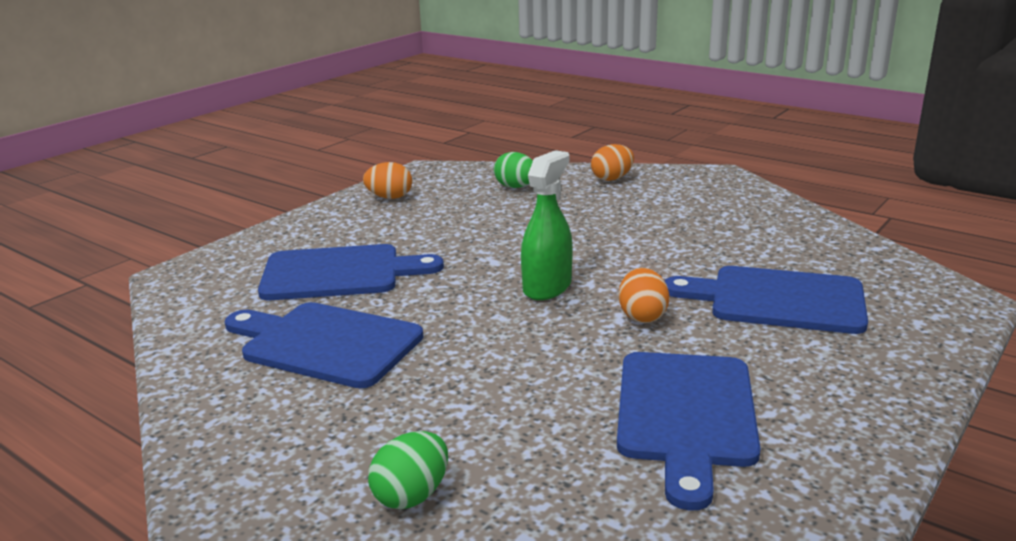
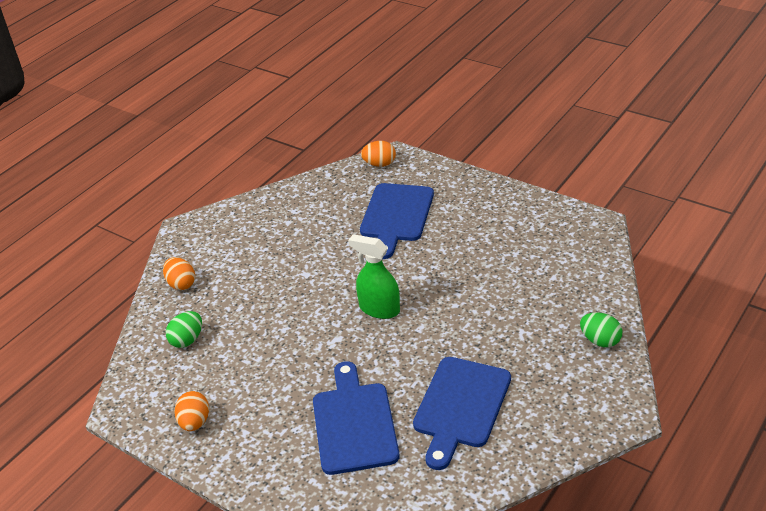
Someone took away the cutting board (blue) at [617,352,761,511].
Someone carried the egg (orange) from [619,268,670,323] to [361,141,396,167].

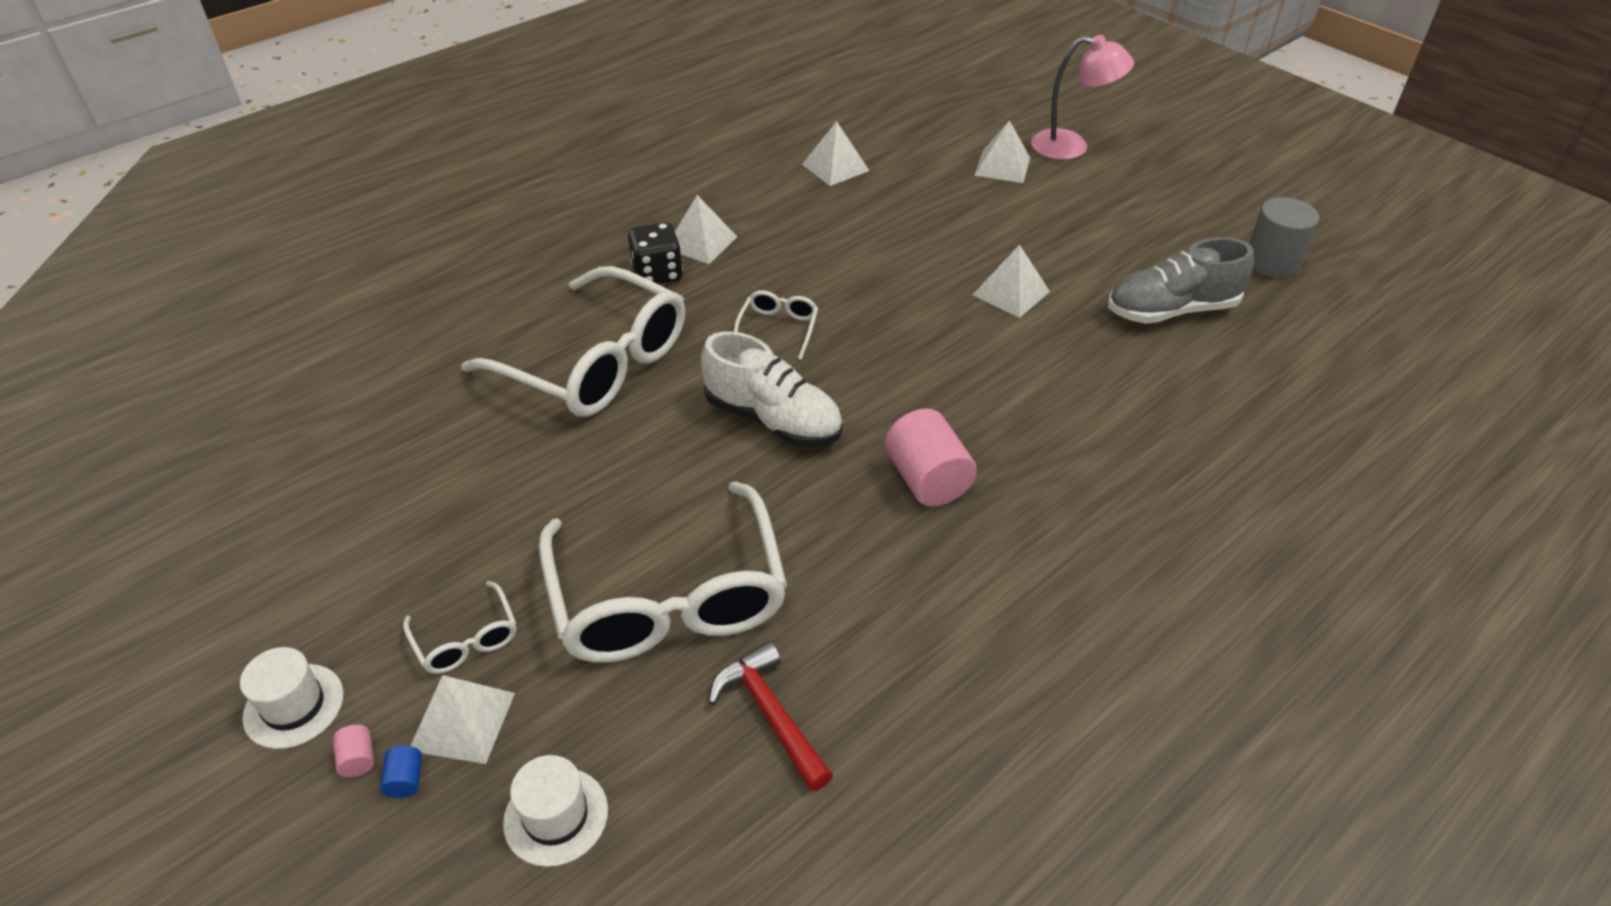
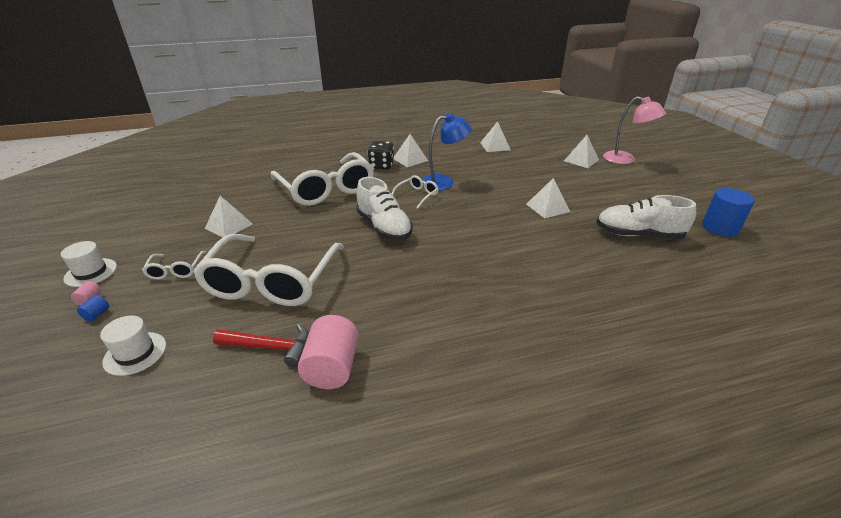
Someone put down the lamp (blue) at [422,113,472,191].
Someone carried the pyramid (white) from [411,675,515,764] to [205,196,253,238].
Someone carried the cylinder (pink) from [885,408,977,506] to [298,315,359,389].
Someone repainted the shoe (grey) at [1108,237,1254,324], which became the shoe (white) at [596,195,696,239].
Someone repainted the cylinder (grey) at [1249,197,1319,278], which became the cylinder (blue) at [702,188,755,237].
Someone rotated the hammer (red) at [709,641,833,791] by 105 degrees clockwise.

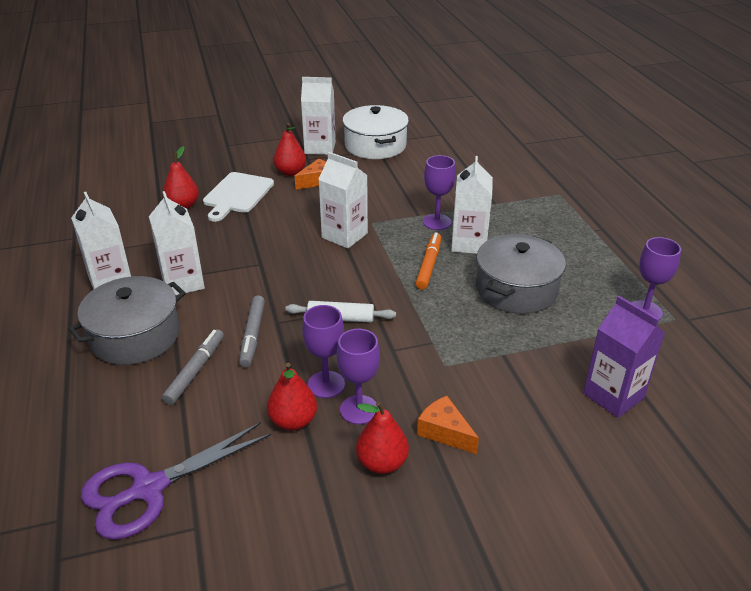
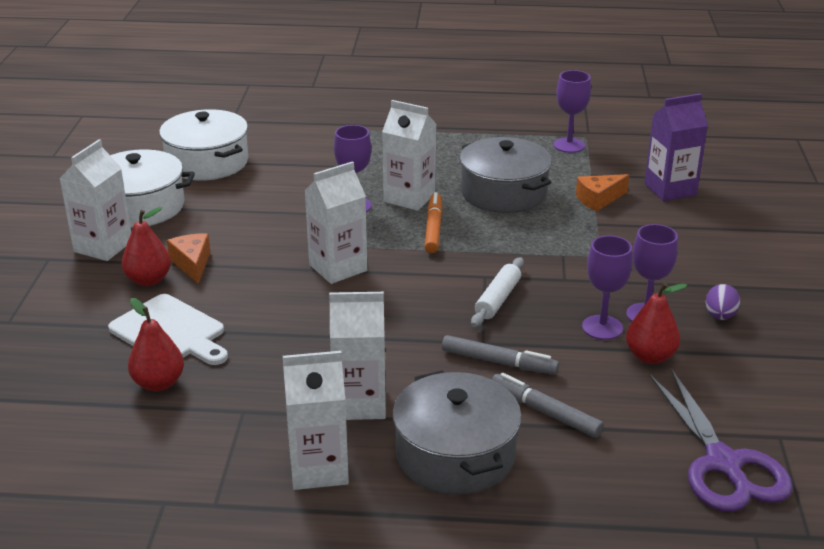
Someone put down the pot (white) at [159,109,248,180].
Someone carried the cheese (orange) from [417,396,479,454] to [576,174,629,212].
Someone swapped the pear (red) at [356,402,409,474] for the egg (purple) at [706,284,740,320].
Someone rotated the marker (orange) at [416,232,441,290] by 60 degrees clockwise.

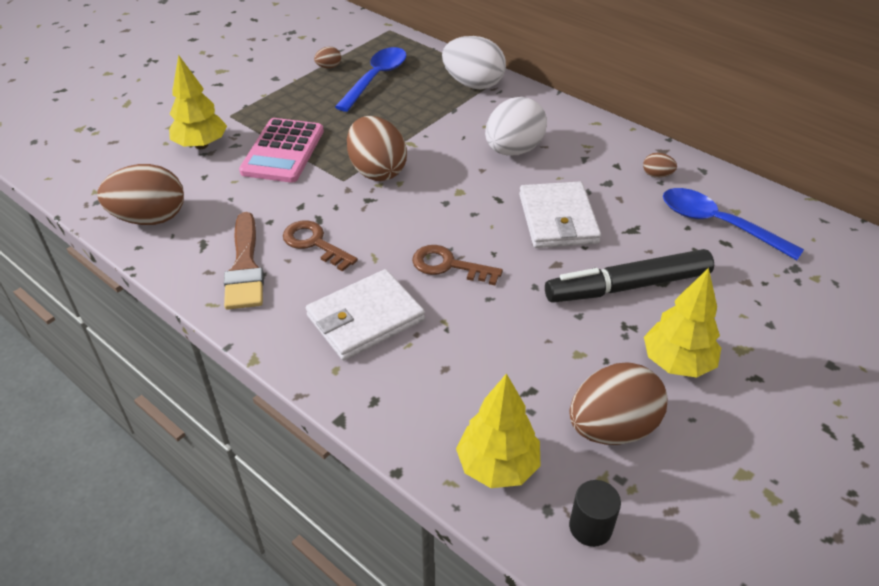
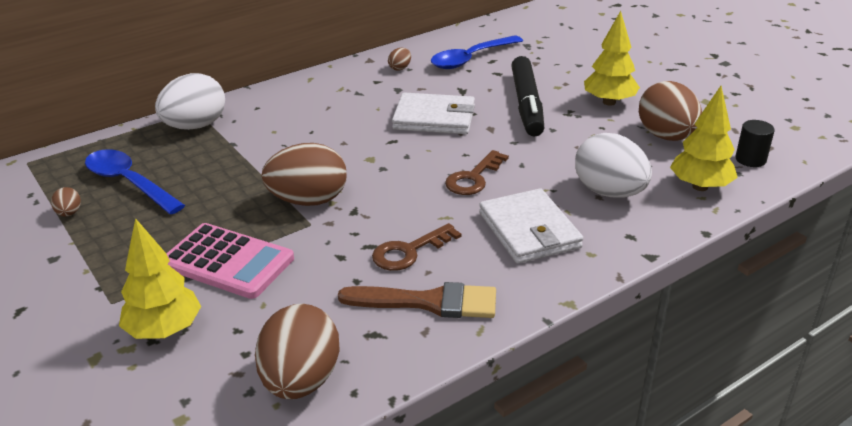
Someone carried the egg (white) from [485,97,547,156] to [575,133,652,198].

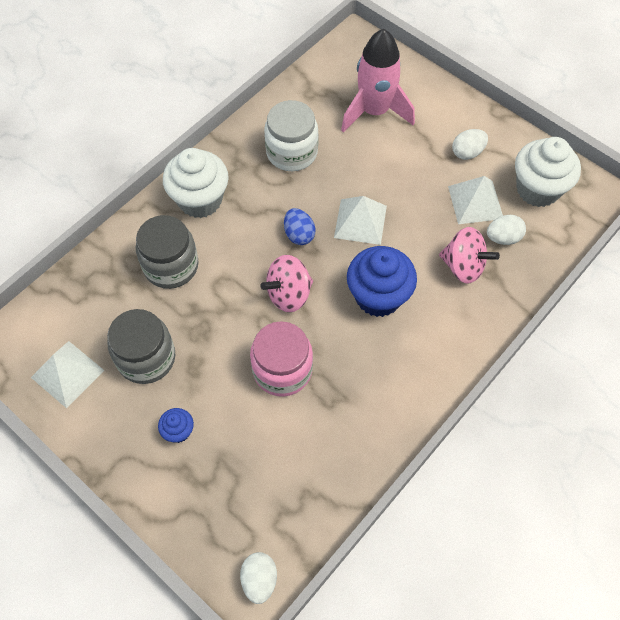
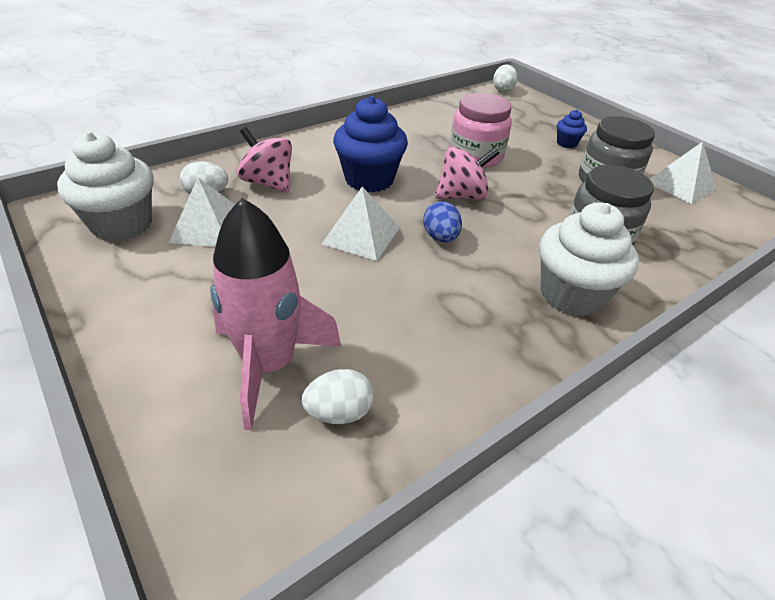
Someone took away the jar (white) at [264,100,319,171].
Someone carried the egg (white) from [452,129,488,160] to [302,369,374,424].

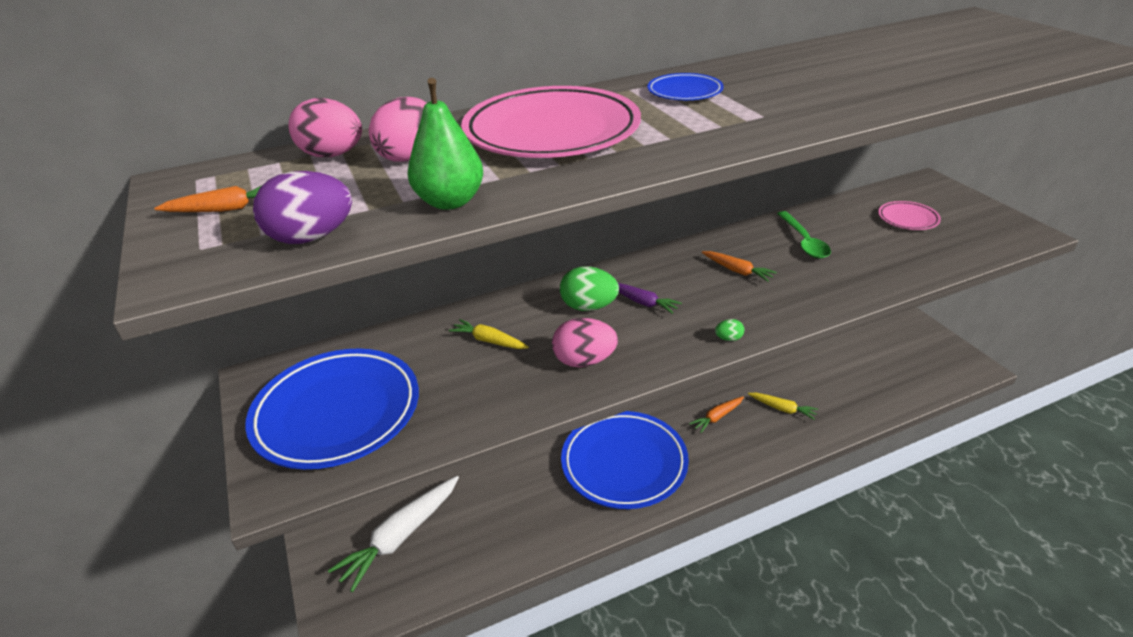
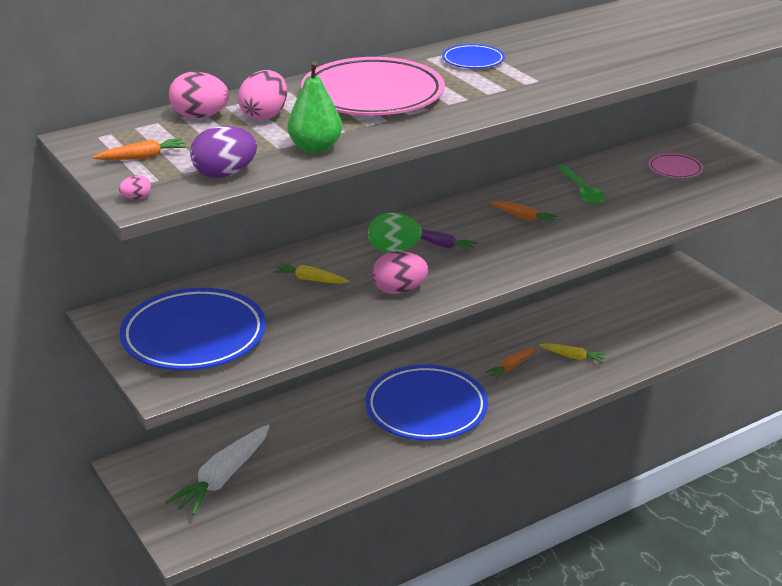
Someone took away the egg (green) at [715,319,744,341].
Someone put down the egg (pink) at [119,175,151,200].

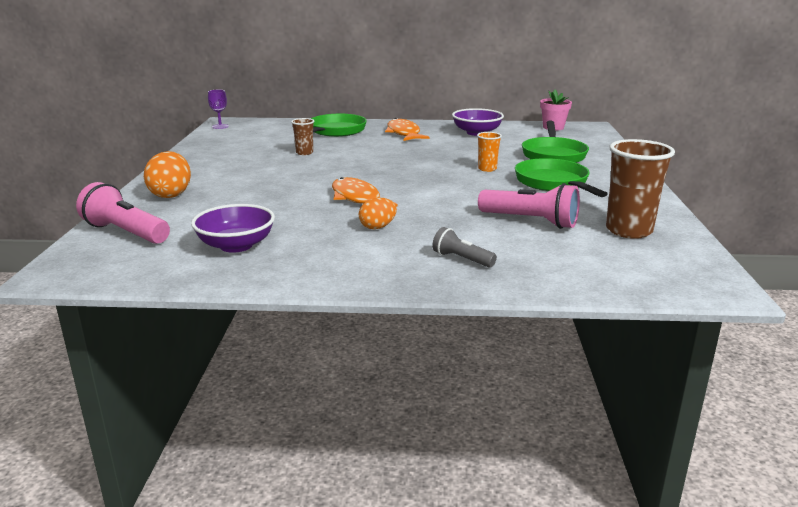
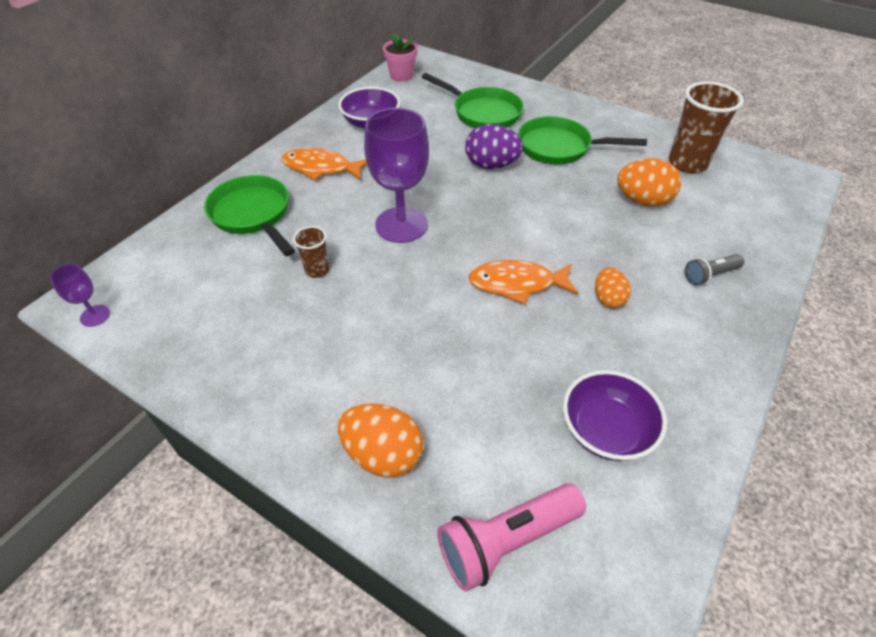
Someone put down the goblet (purple) at [364,108,429,243].
Someone swapped the cup (orange) at [477,132,502,172] for the egg (purple) at [465,124,523,169].
Someone swapped the flashlight (pink) at [478,183,580,229] for the egg (orange) at [617,159,681,207].

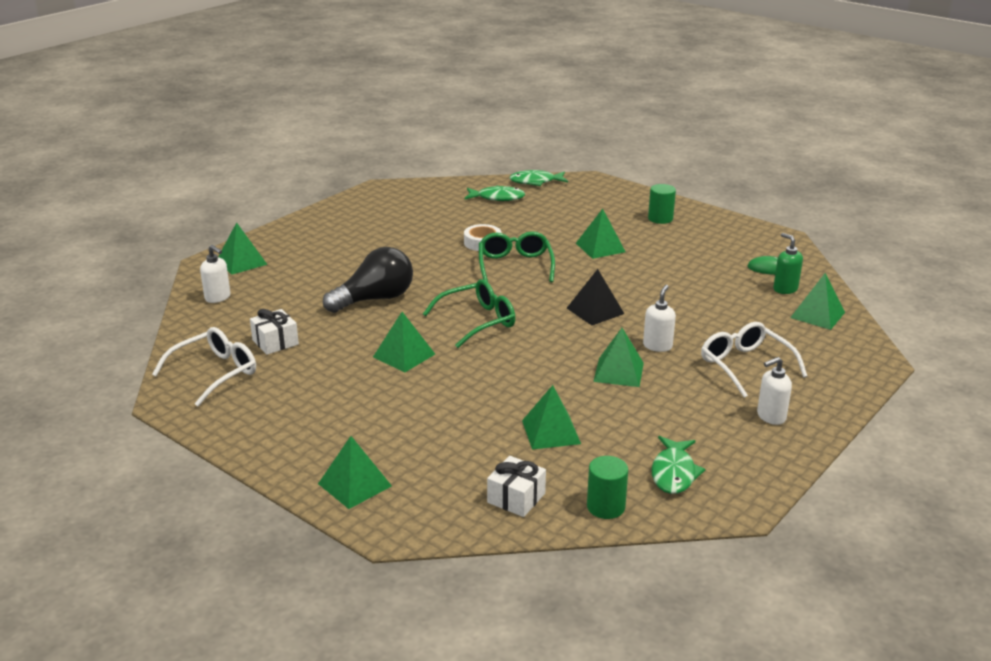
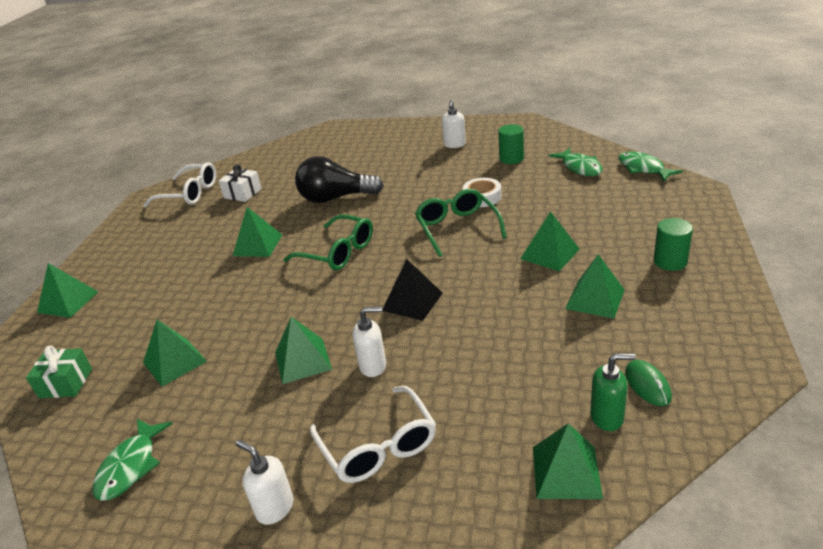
Someone carried the soap dispenser (white) from [200,245,230,303] to [442,100,466,148].
Someone carried the pyramid (green) from [218,222,267,275] to [565,254,625,319].
Someone carried the cylinder (green) from [587,456,628,519] to [498,124,524,164].
Someone repainted the gift (white) at [487,456,546,517], which became the gift (green) at [26,346,92,398].
Someone rotated the light bulb (black) at [323,247,413,313] by 150 degrees clockwise.
Someone rotated the glasses (green) at [479,231,555,282] by 75 degrees counterclockwise.
Someone rotated the fish (green) at [652,436,706,494] by 60 degrees counterclockwise.
Someone rotated the glasses (white) at [701,322,807,398] by 120 degrees clockwise.
Someone rotated the soap dispenser (green) at [773,233,803,294] by 60 degrees clockwise.

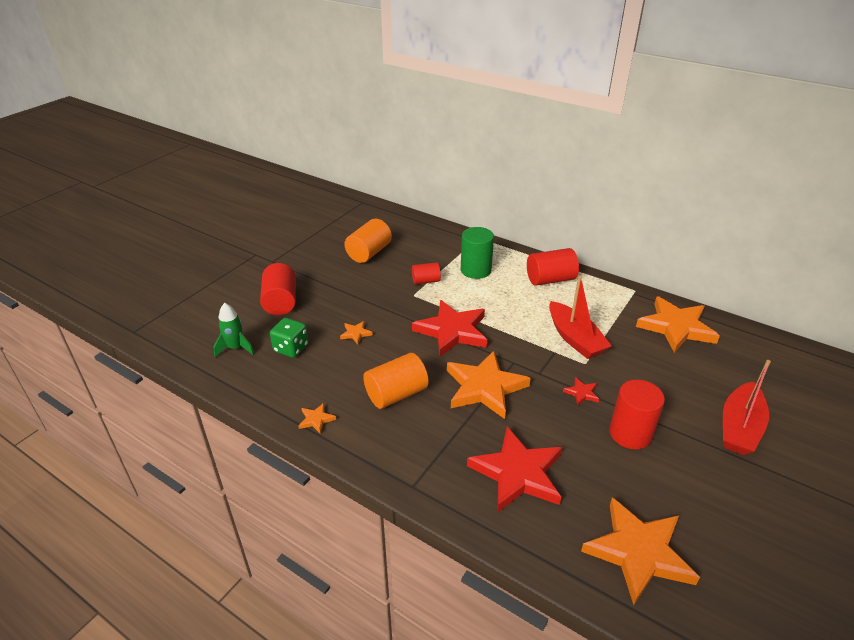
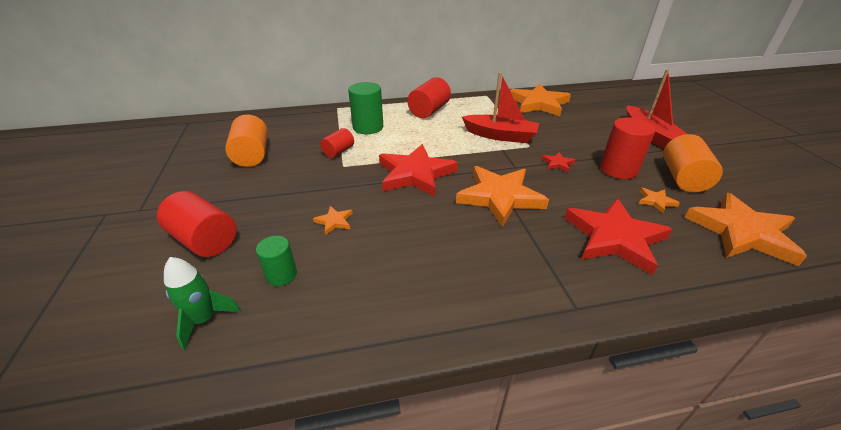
Someone carried the star (orange) from [298,403,336,434] to [639,188,680,213].
Someone carried the cylinder (orange) from [363,353,429,409] to [663,134,723,192].
Someone swapped the dice (green) at [270,318,308,358] for the cylinder (green) at [256,236,297,286].

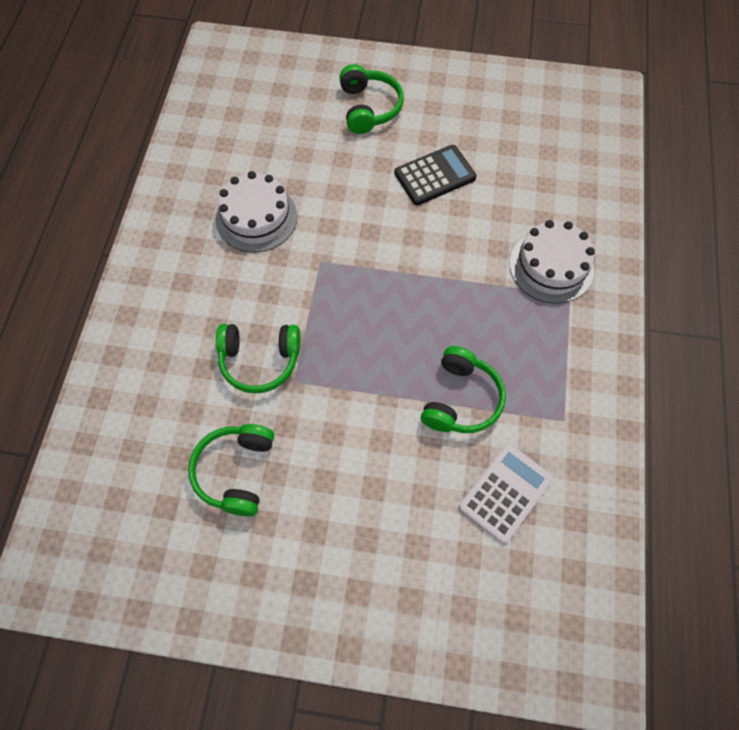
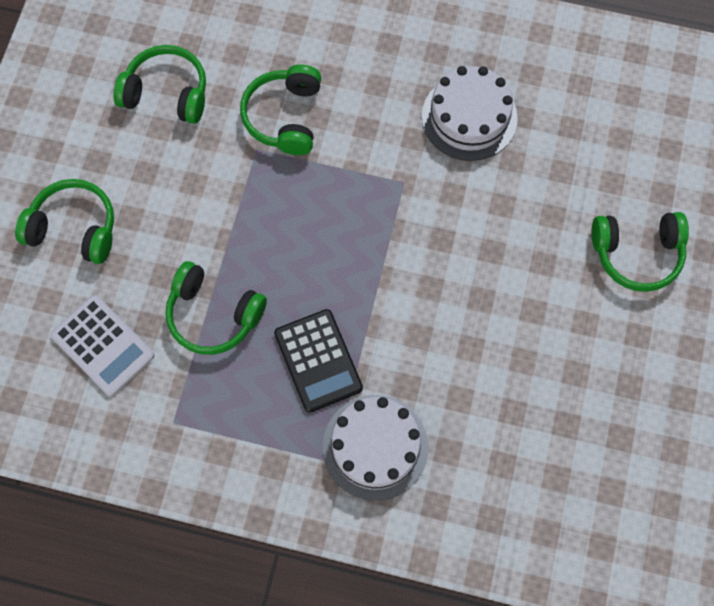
Someone put down the headphones (green) at [15,179,114,264].
Someone carried the calculator (black) from [394,145,477,205] to [274,309,363,413].

